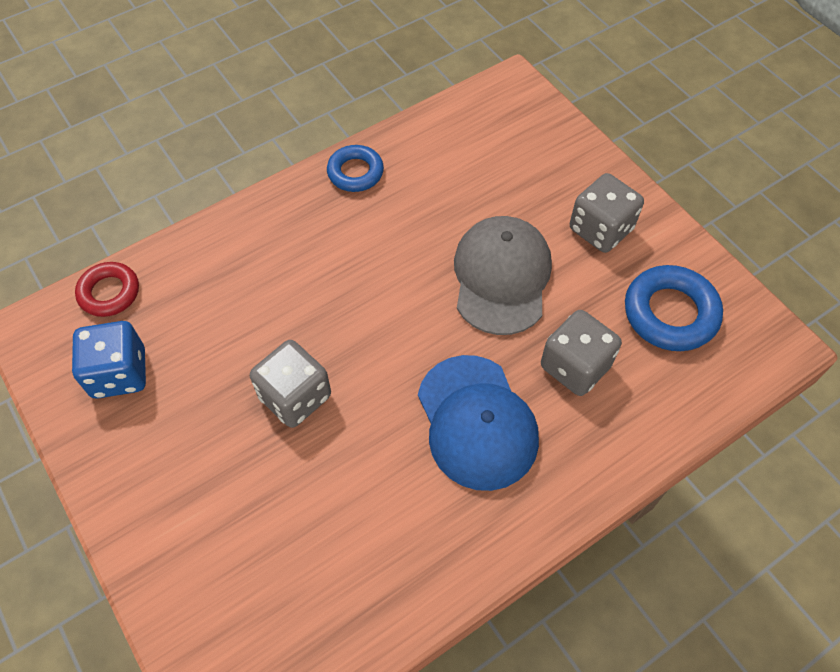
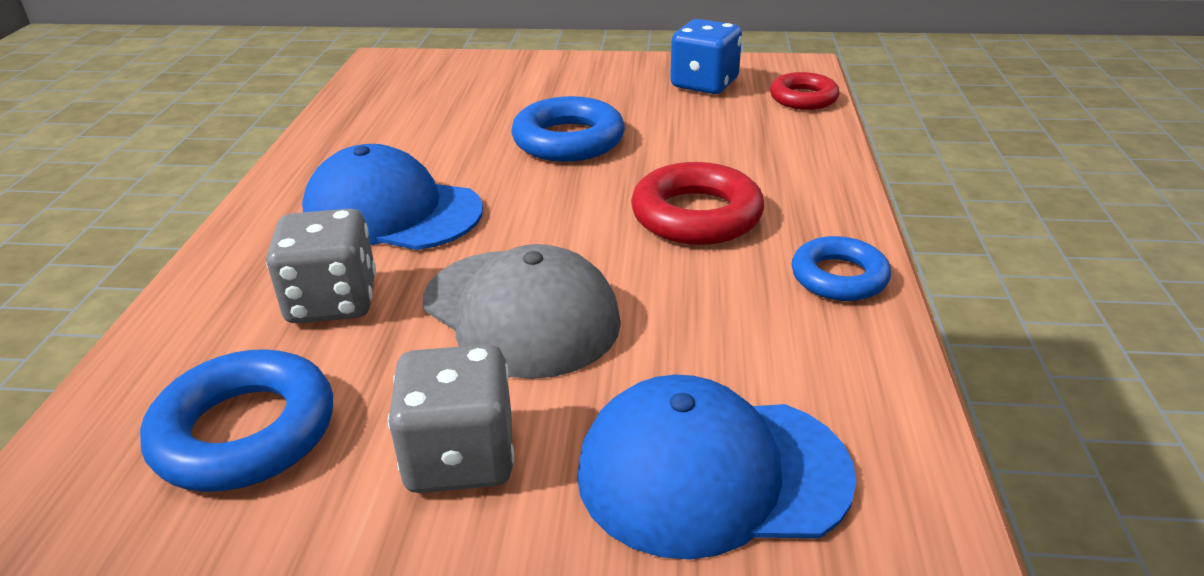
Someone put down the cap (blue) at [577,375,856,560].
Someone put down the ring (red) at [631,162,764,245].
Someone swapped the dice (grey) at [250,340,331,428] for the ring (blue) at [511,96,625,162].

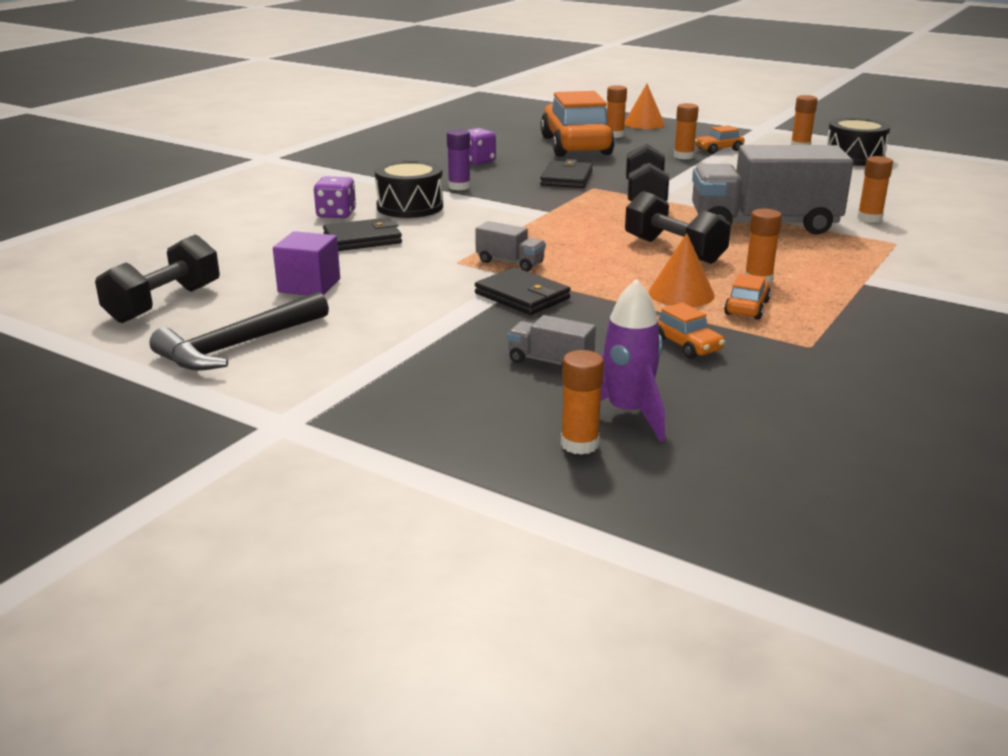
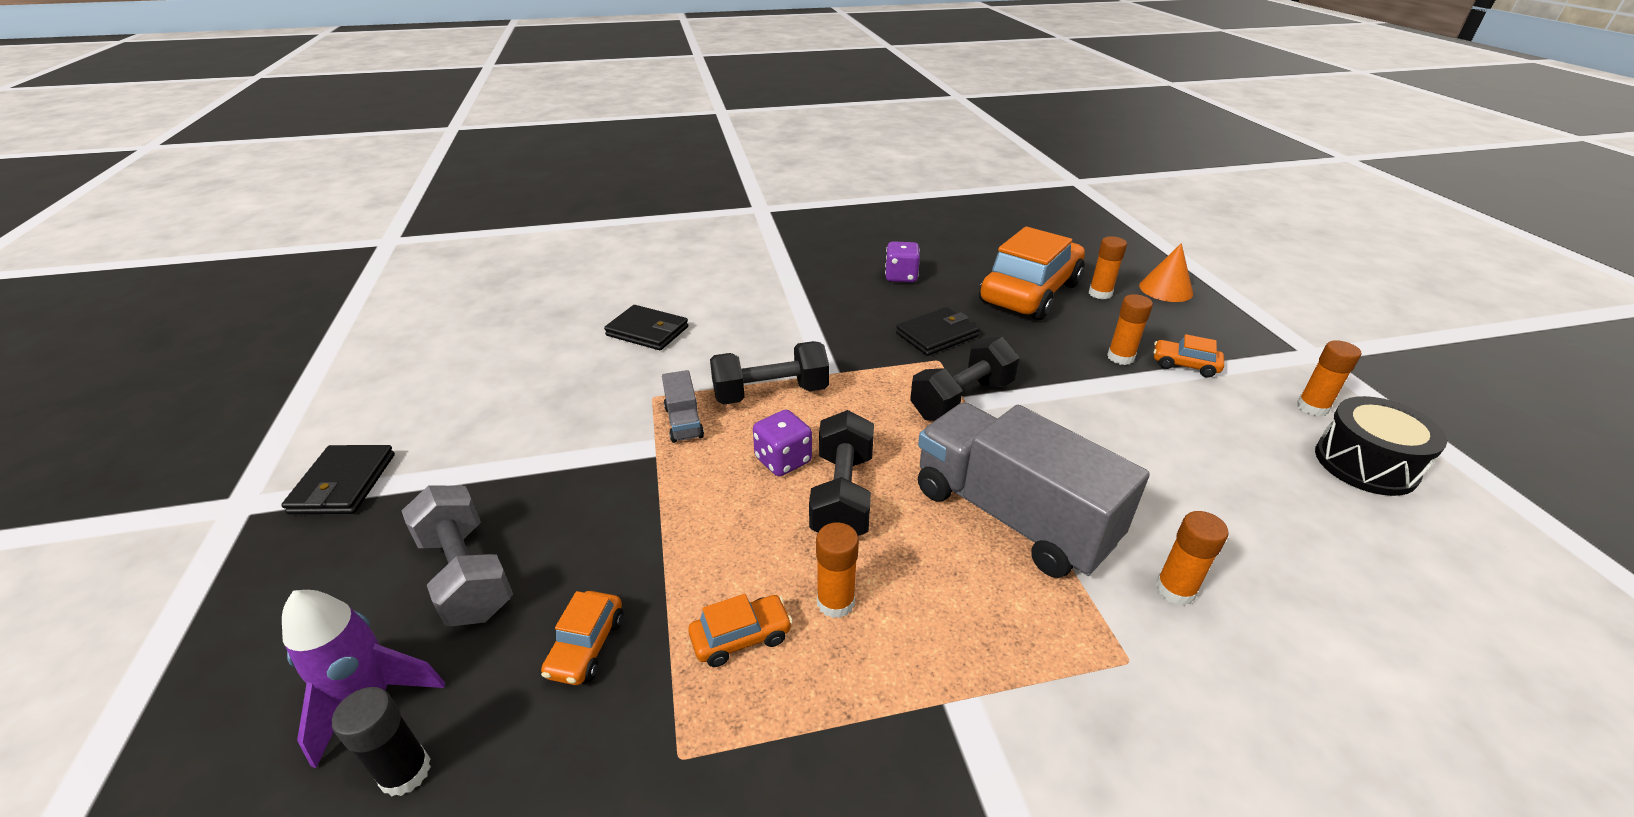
Someone took away the hammer (black) at [149,292,329,371].
Someone took away the cube (purple) at [273,231,340,295].
Someone took away the drum (black) at [375,160,443,218].
Someone took away the glue stick (purple) at [447,129,470,190].
Someone took away the glue stick (orange) at [561,350,604,455].
Someone took away the cone (orange) at [649,233,715,307].
Someone put down the glue stick (black) at [332,687,431,797].
Someone carried the dumbbell (black) from [95,234,220,323] to [710,341,829,405].
Someone carried the dice (purple) from [314,176,356,218] to [753,410,812,477].
Someone carried the wallet (black) from [475,267,571,315] to [281,445,395,514].
Someone swapped the truck (grey) at [507,315,596,366] for the dumbbell (grey) at [402,485,513,626].

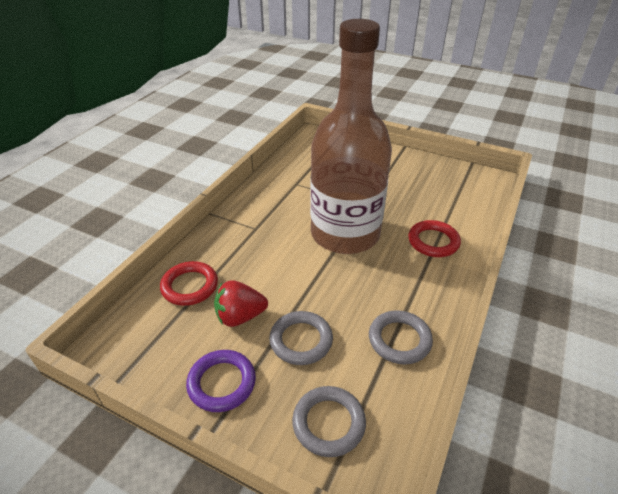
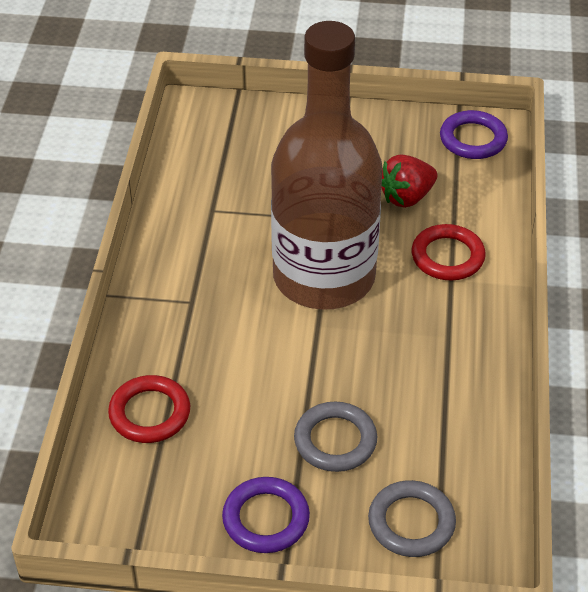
Someone took away the ring (grey) at [369,310,433,364].
Someone put down the ring (purple) at [440,110,508,159].
Someone carried the strawberry (red) from [214,280,268,327] to [381,154,437,208].

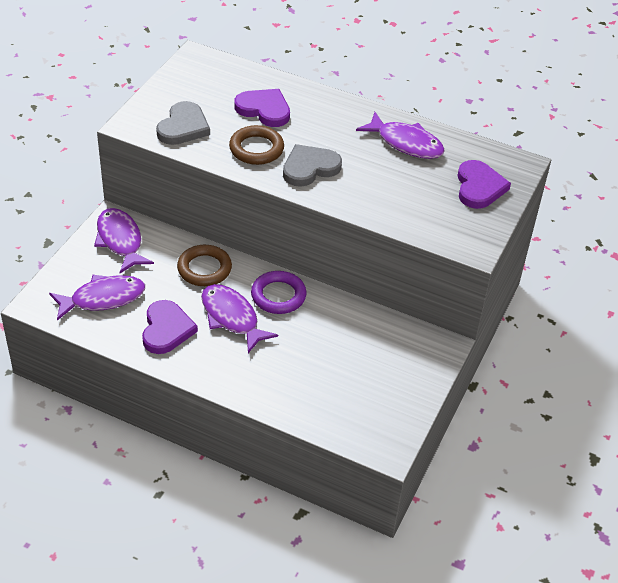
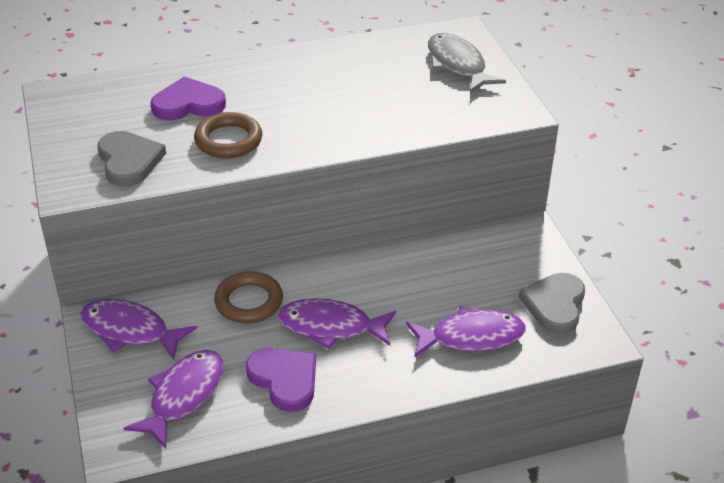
Someone took away the ring (purple) at [251,271,307,314].
Someone carried the heart (grey) from [283,144,342,187] to [518,273,585,334].
Someone carried the fish (purple) from [356,112,445,159] to [406,306,526,358].
Someone swapped the heart (purple) at [457,160,511,209] for the fish (grey) at [428,33,506,93].

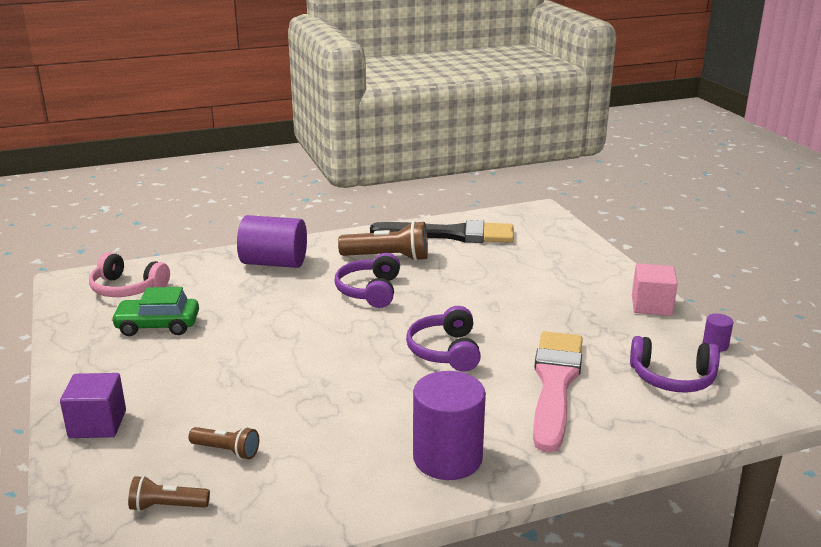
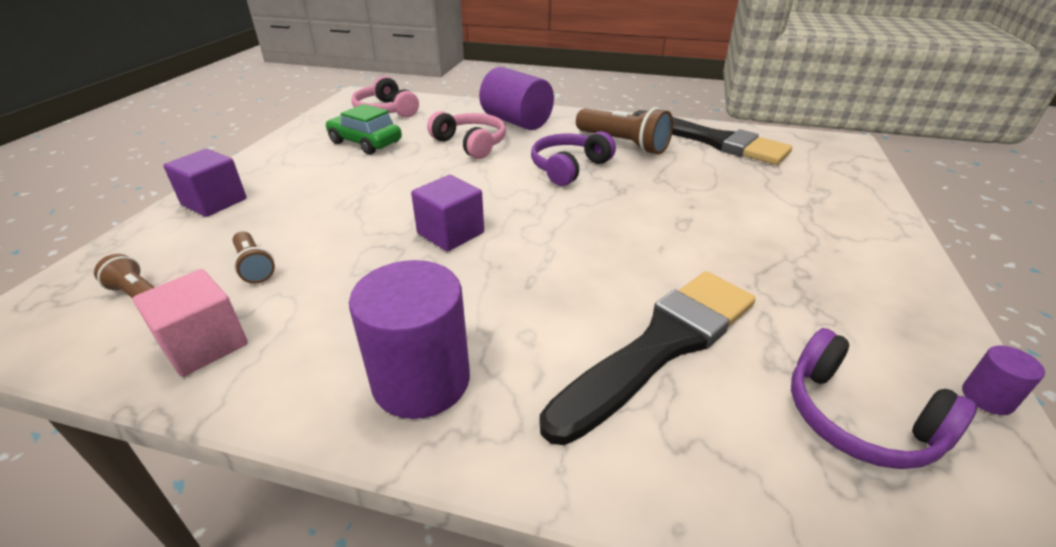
Someone took away the headphones (purple) at [406,306,481,372].
Someone put down the cube (purple) at [411,175,484,252].
Someone put down the headphones (pink) at [427,111,506,159].
Someone carried the cube (pink) from [632,263,678,316] to [133,269,248,377].
Someone repainted the brush (pink) at [533,331,583,453], which became the brush (black) at [540,272,756,445].

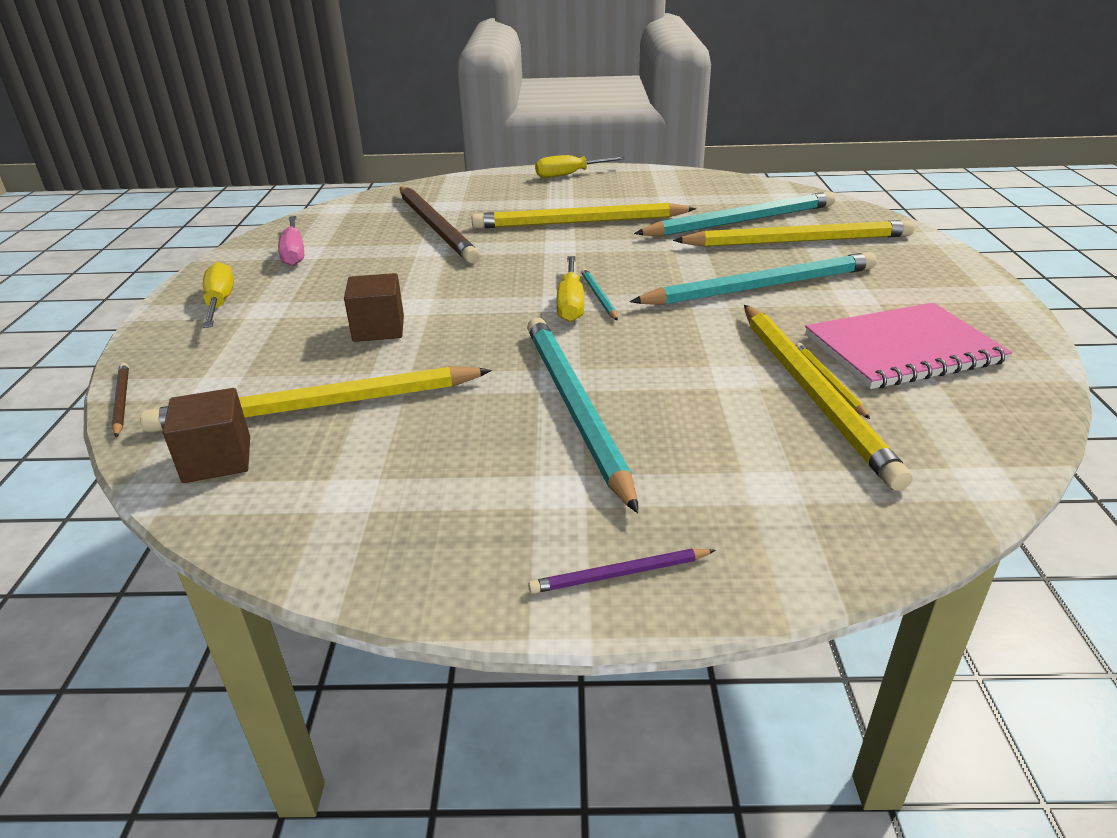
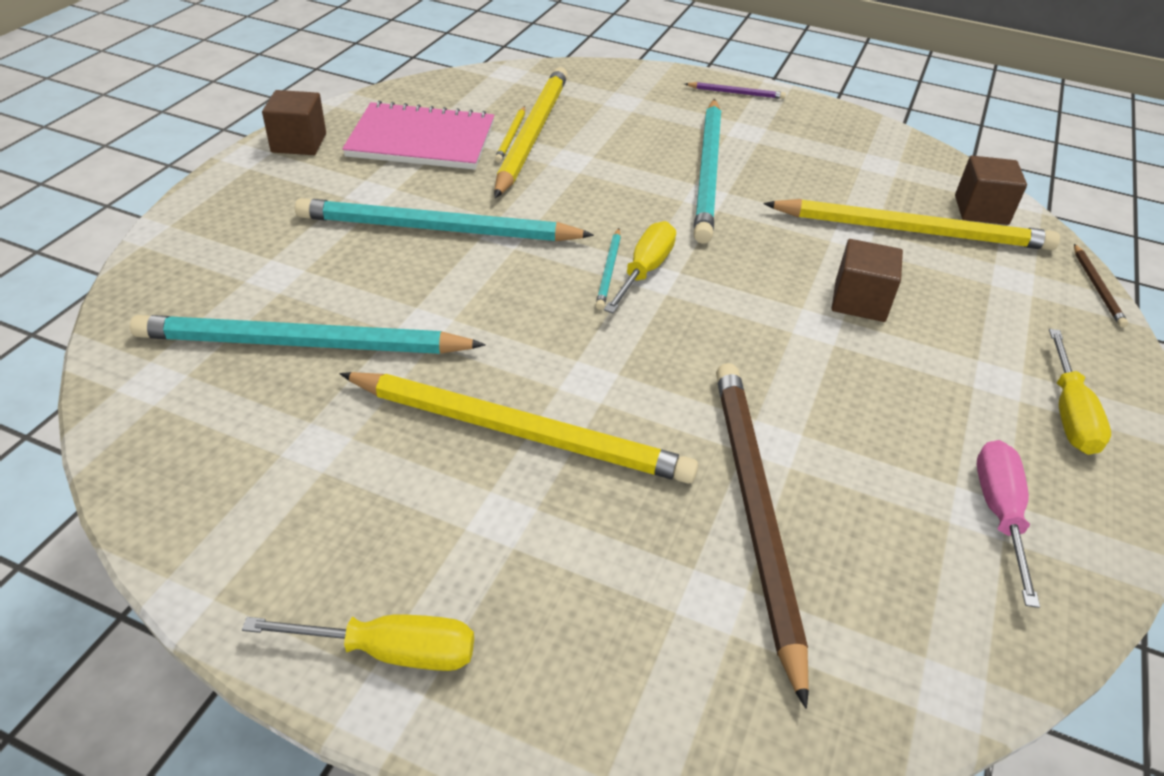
Someone took away the pencil (yellow) at [673,220,914,247].
Someone put down the cube (brown) at [262,90,326,155].

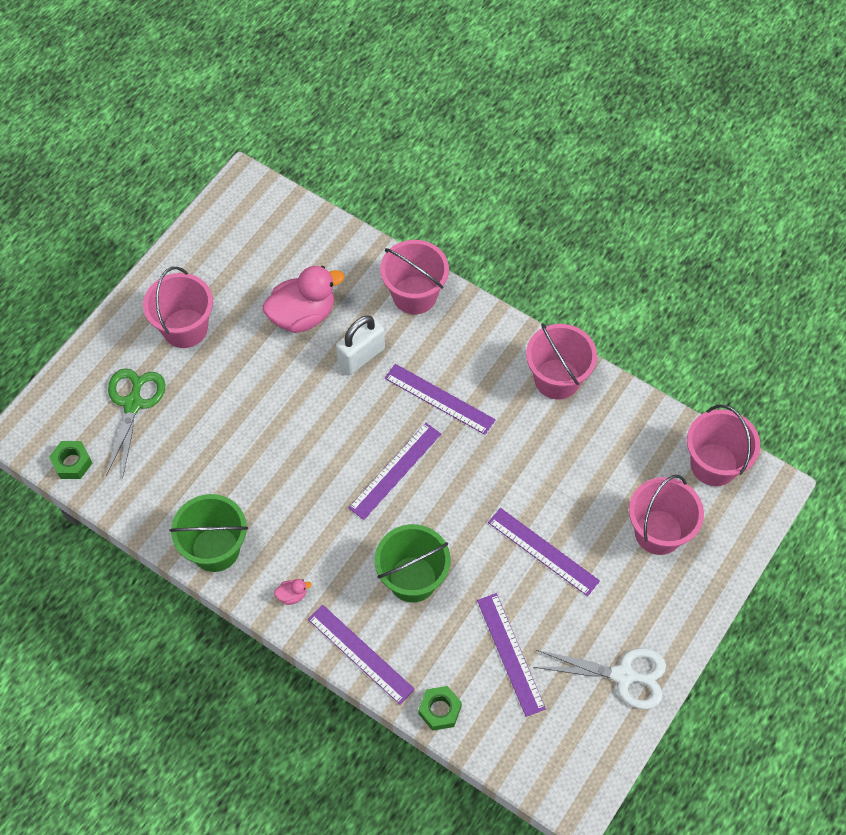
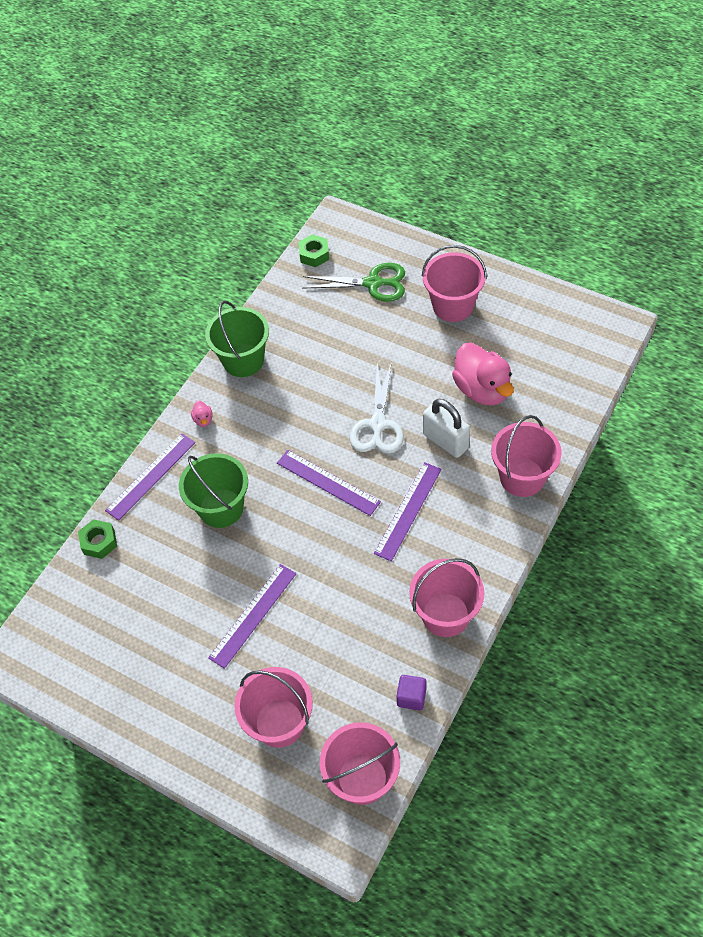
Someone took away the ruler (purple) at [477,593,546,717].
Someone put down the cube (purple) at [396,675,427,711].
Someone carried the scissors (white) from [533,648,666,709] to [350,362,404,454].

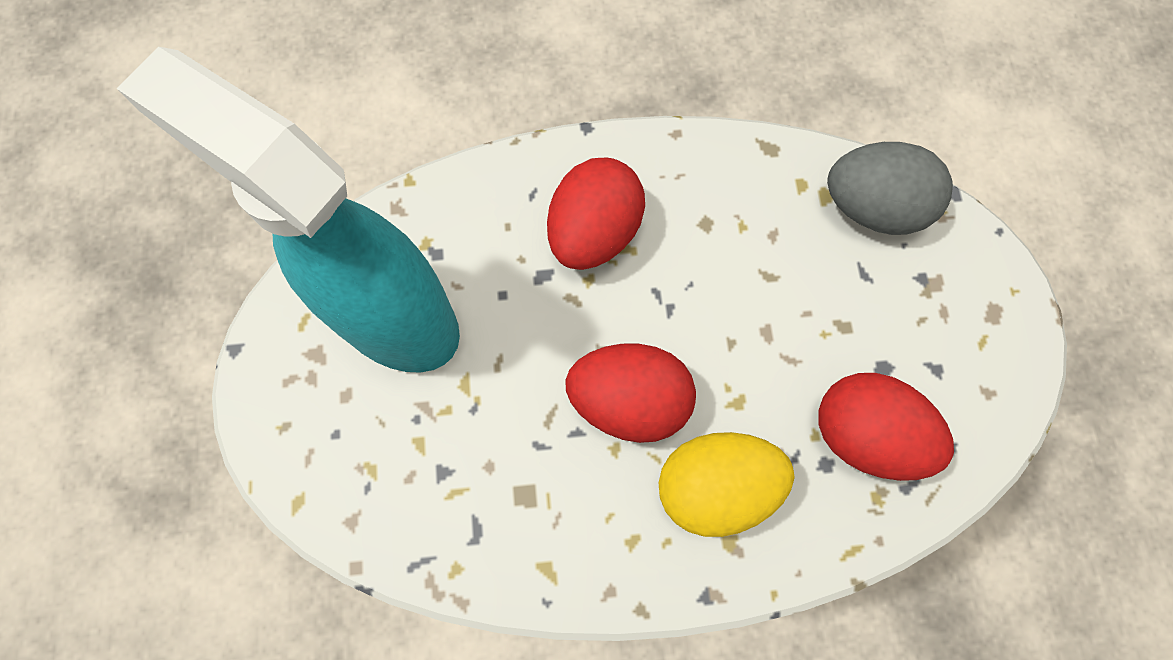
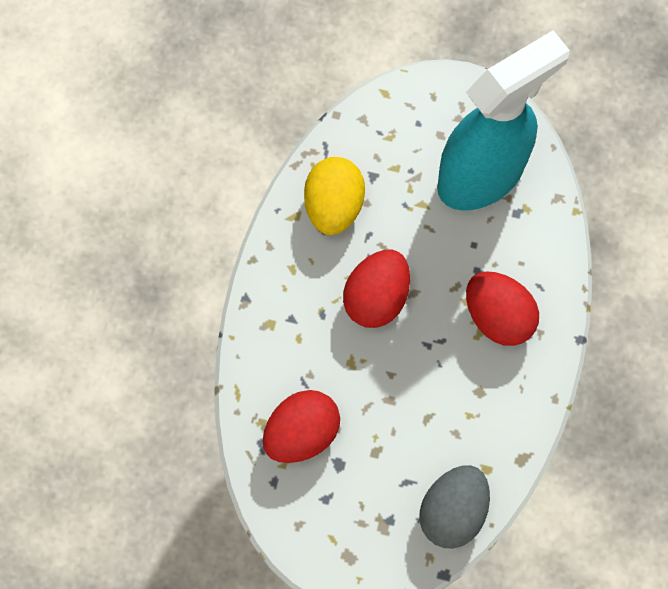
Someone carried the egg (yellow) from [659,432,794,537] to [304,157,365,235].

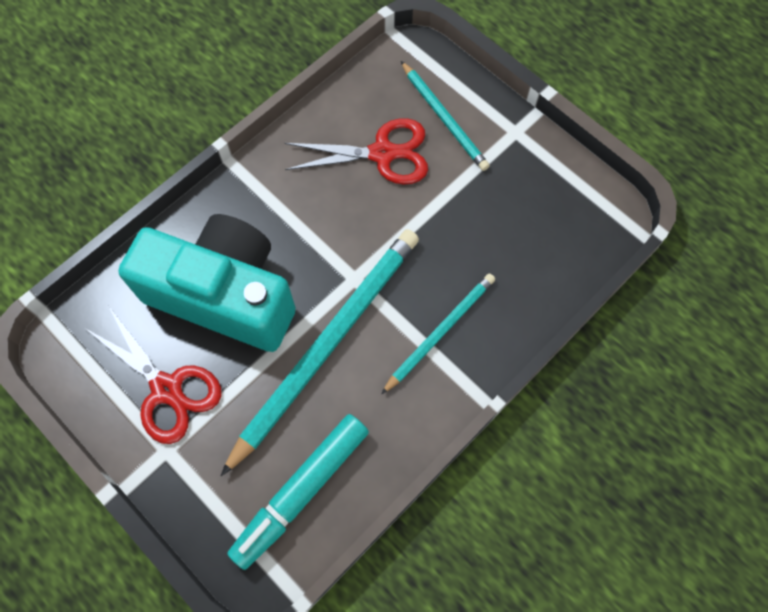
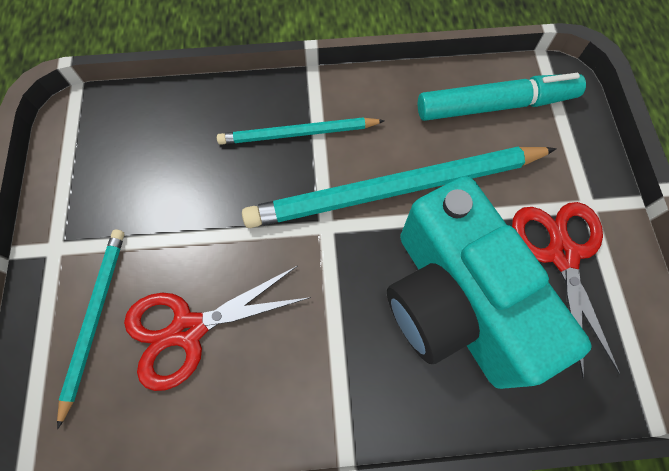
Someone rotated the scissors (red) at [285,118,428,185] by 60 degrees counterclockwise.

